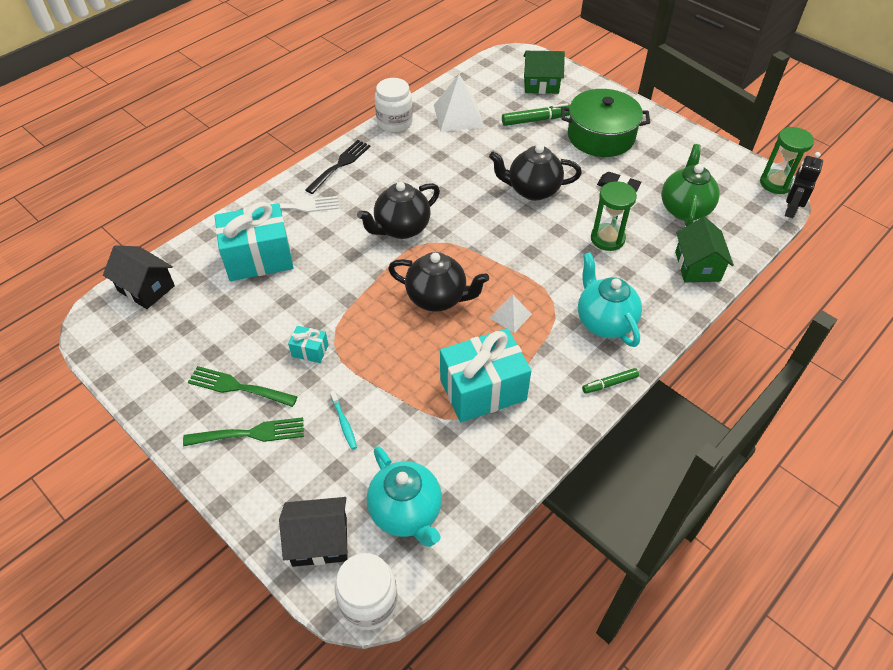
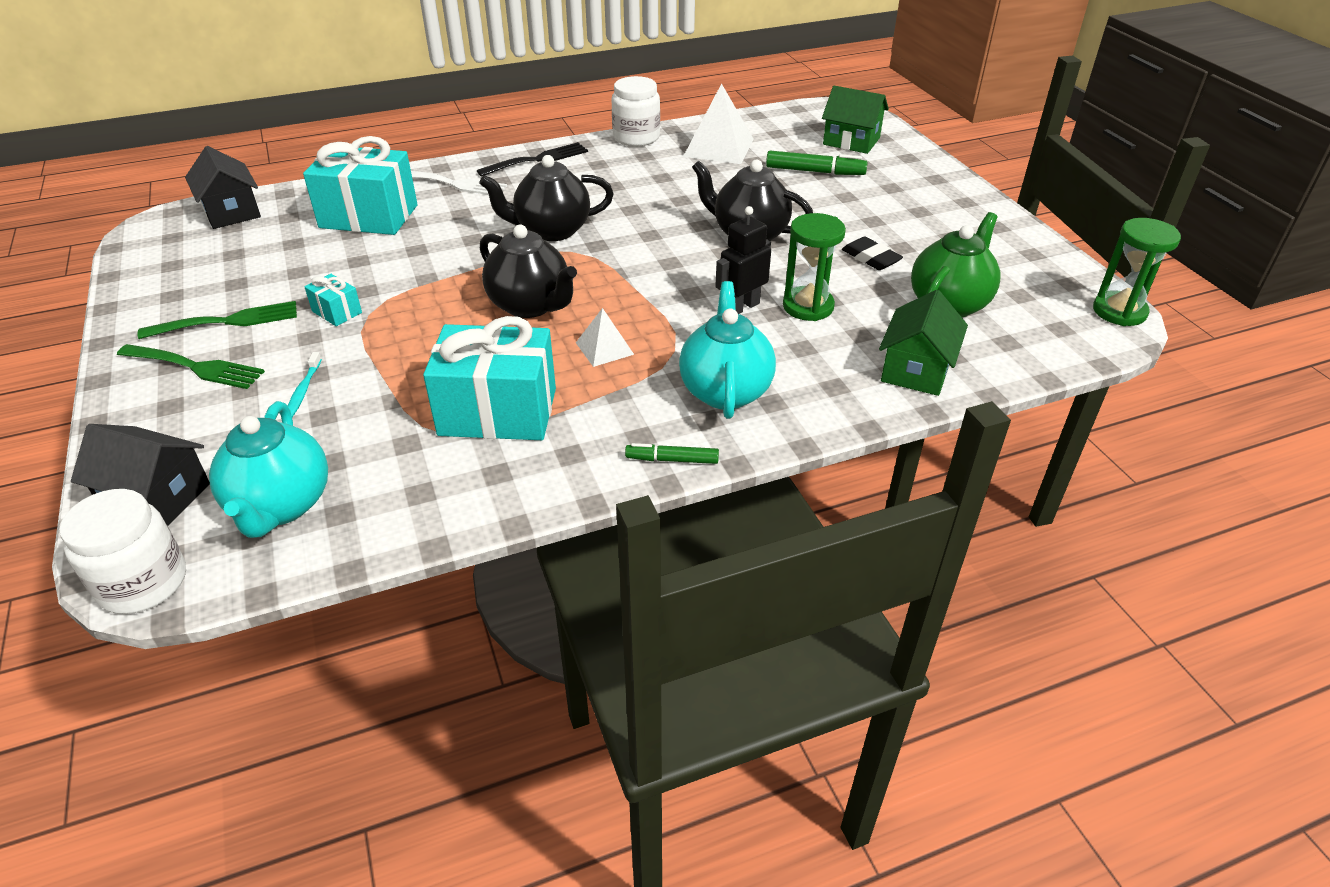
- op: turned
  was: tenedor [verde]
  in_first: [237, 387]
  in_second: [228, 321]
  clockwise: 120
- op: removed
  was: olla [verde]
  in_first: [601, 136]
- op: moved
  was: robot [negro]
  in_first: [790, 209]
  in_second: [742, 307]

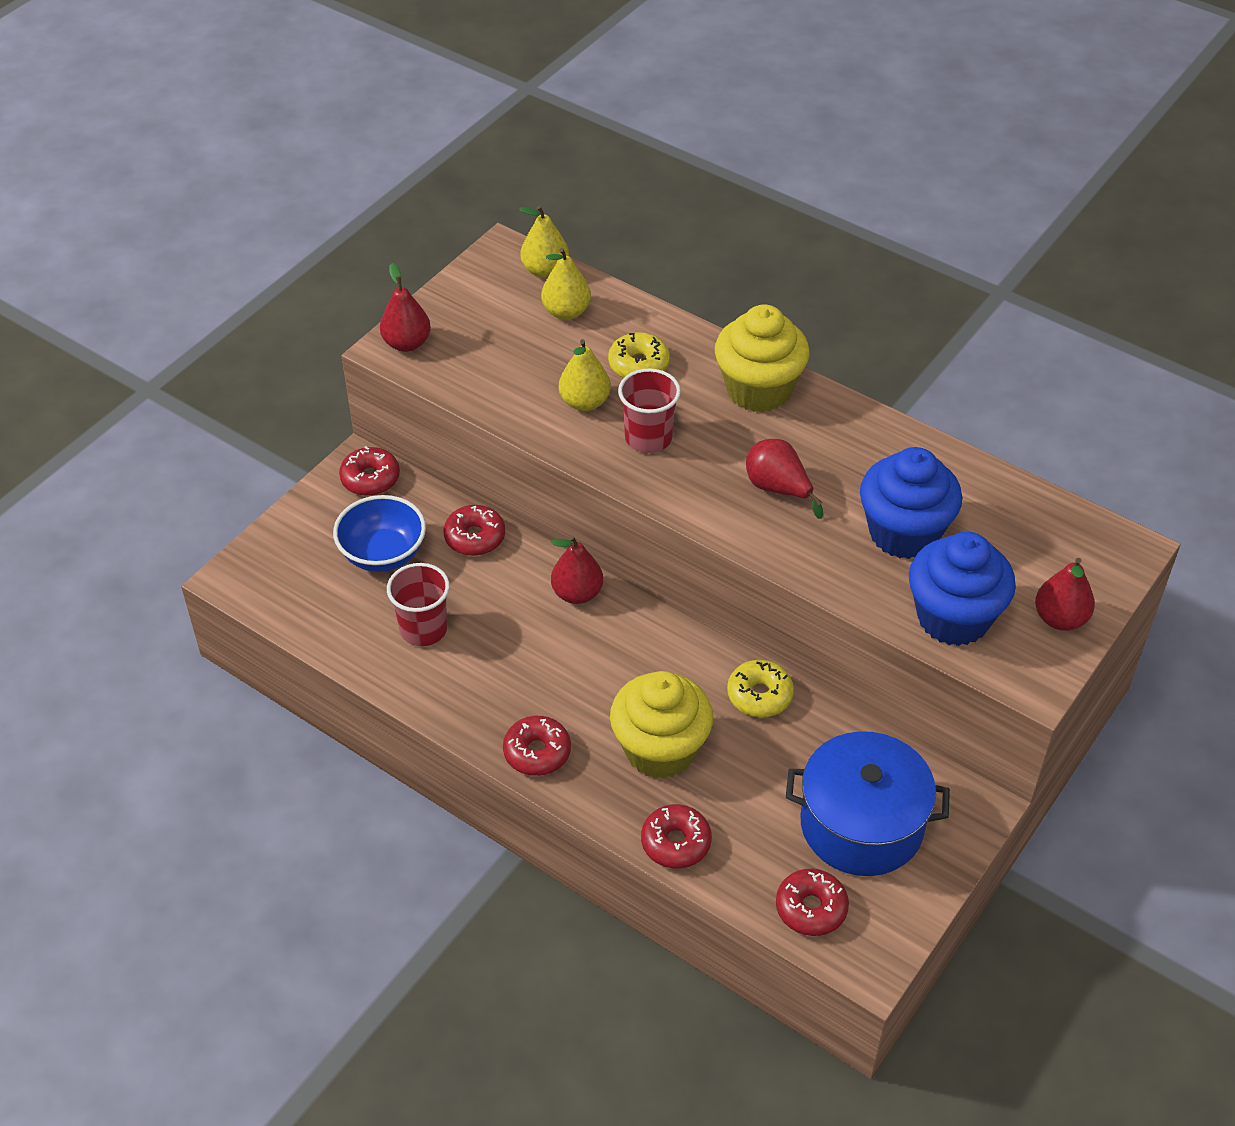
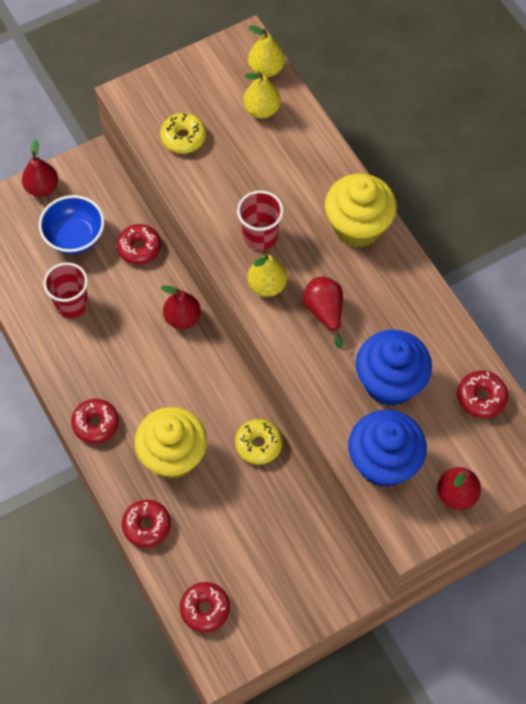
- op: moved
  was: rosquilla [rojo]
  in_first: [370, 478]
  in_second: [481, 397]
- op: moved
  was: pera [rojo]
  in_first: [407, 343]
  in_second: [42, 188]
- op: moved
  was: pera [amarillo]
  in_first: [584, 402]
  in_second: [267, 285]
- op: moved
  was: rosquilla [amarillo]
  in_first: [638, 365]
  in_second: [183, 138]
- op: removed
  was: olla [azul]
  in_first: [861, 824]

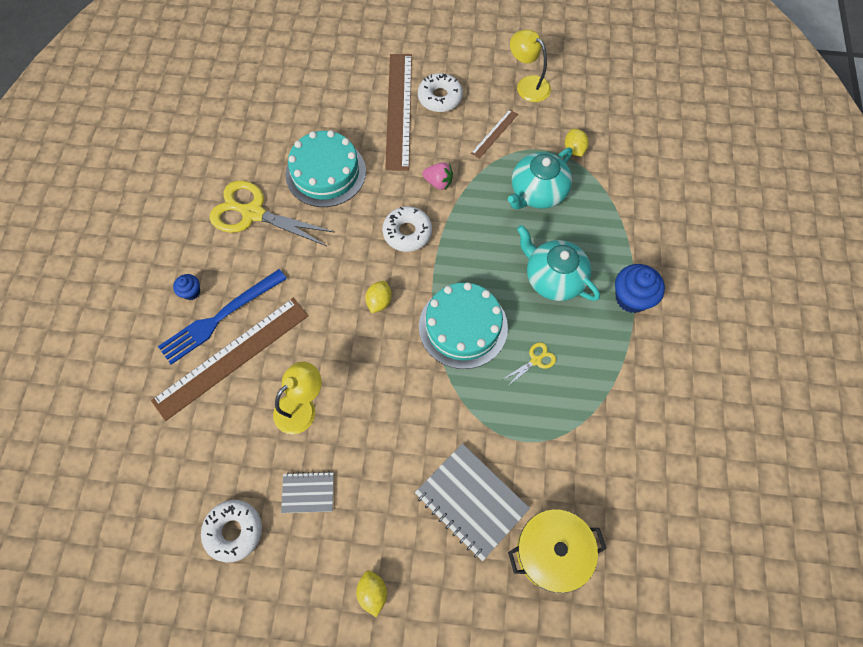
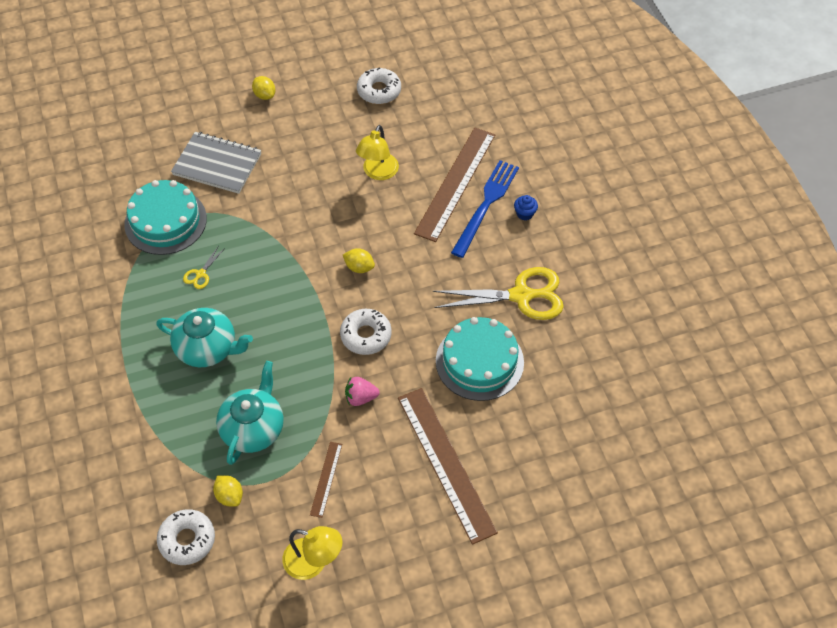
- op: removed
  was: cuaderno [gris]
  in_first: [308, 492]
- op: turned
  was: limón [amarillo]
  in_first: [379, 302]
  in_second: [359, 267]
  clockwise: -60
- op: moved
  was: rosquilla [blanco]
  in_first: [440, 97]
  in_second: [187, 540]
- op: moved
  was: tarta [turquesa]
  in_first: [463, 326]
  in_second: [165, 221]
- op: removed
  was: olla [amarillo]
  in_first: [552, 552]
- op: removed
  was: magdalena [azul]
  in_first: [631, 298]

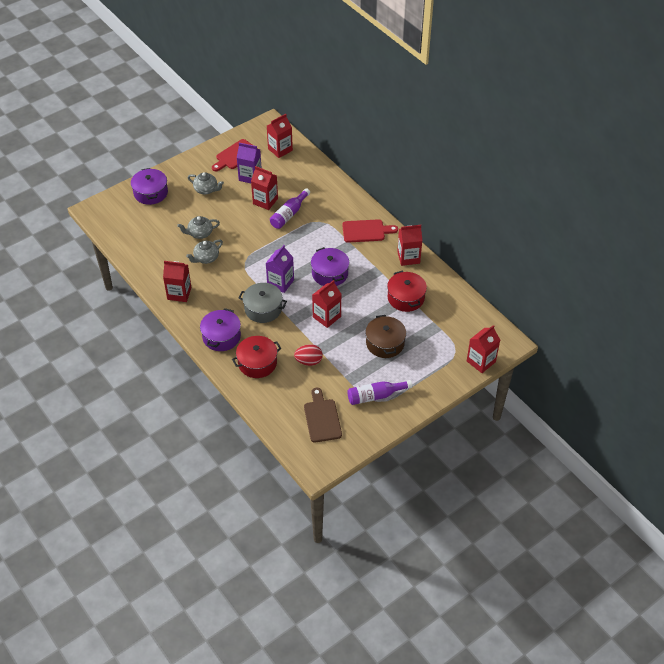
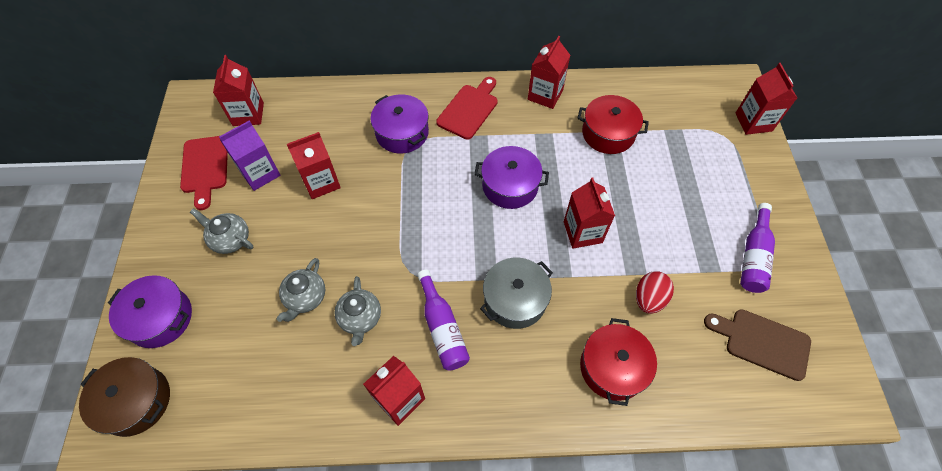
- op: turned
  was: tetera [gris]
  in_first: [206, 189]
  in_second: [230, 239]
  clockwise: -120
- op: moved
  was: olla [morado]
  in_first: [221, 336]
  in_second: [402, 133]
- op: removed
  was: cartón de leche [morado]
  in_first: [280, 283]
- op: moved
  was: botella [morado]
  in_first: [289, 214]
  in_second: [442, 328]
- op: moved
  was: olla [marrón]
  in_first: [385, 343]
  in_second: [136, 401]

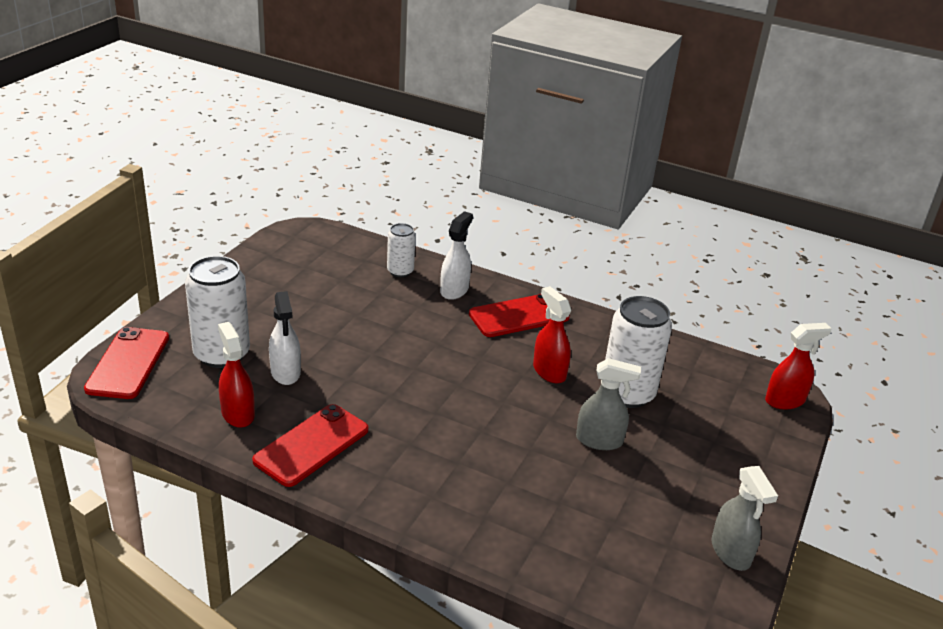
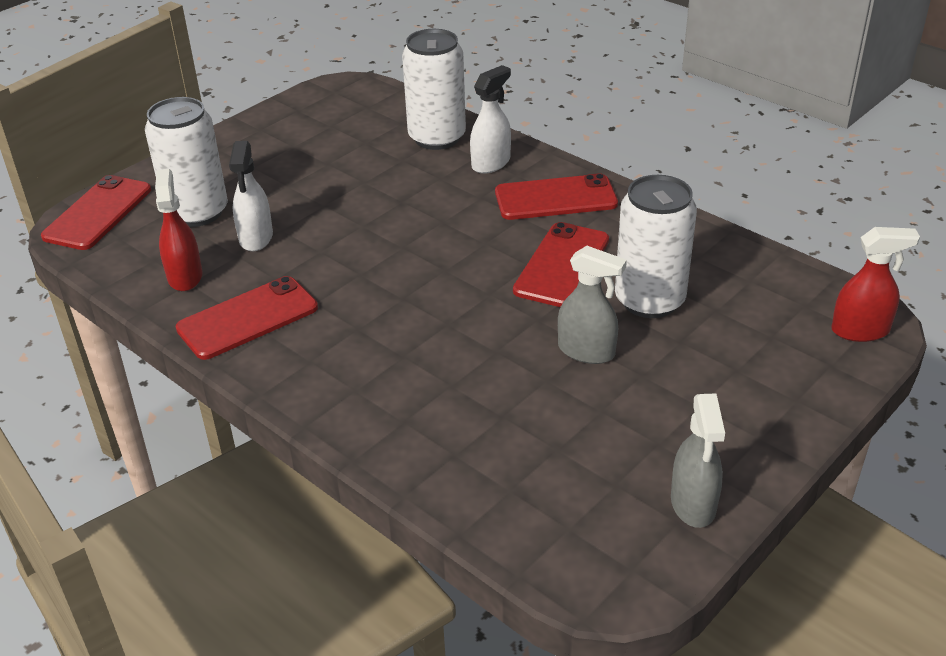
- op: resized
  was: lata [blanco]
  in_first: [400, 271]
  in_second: [437, 138]
  ratio: 1.8
- op: replaced
  was: pulverizador [rojo]
  now: móvil [rojo]
  in_first: [549, 371]
  in_second: [562, 265]

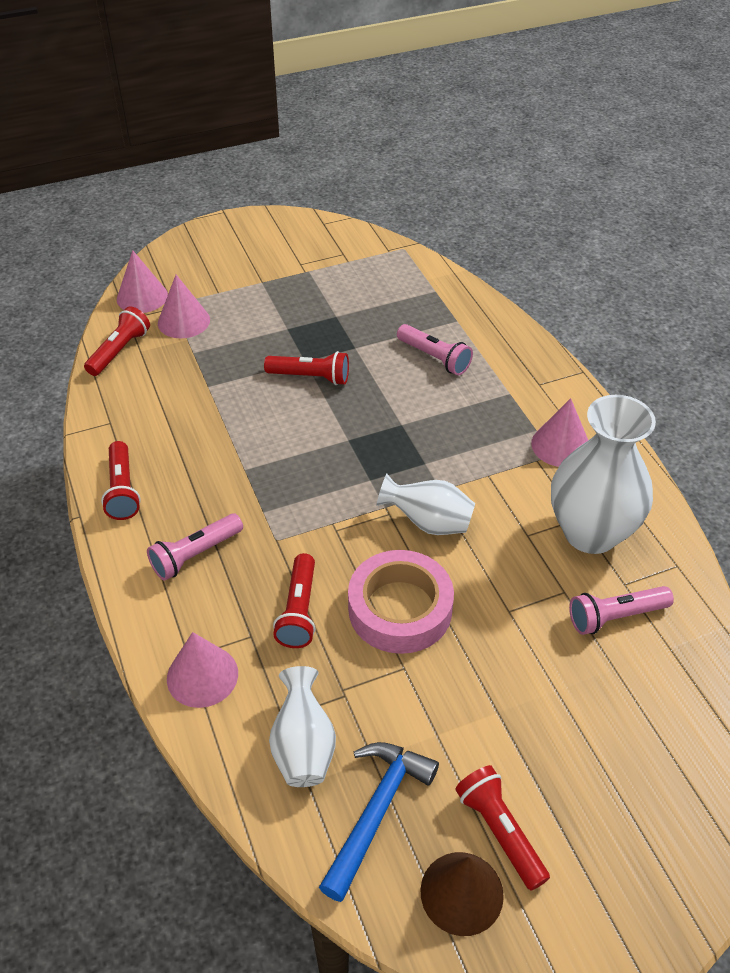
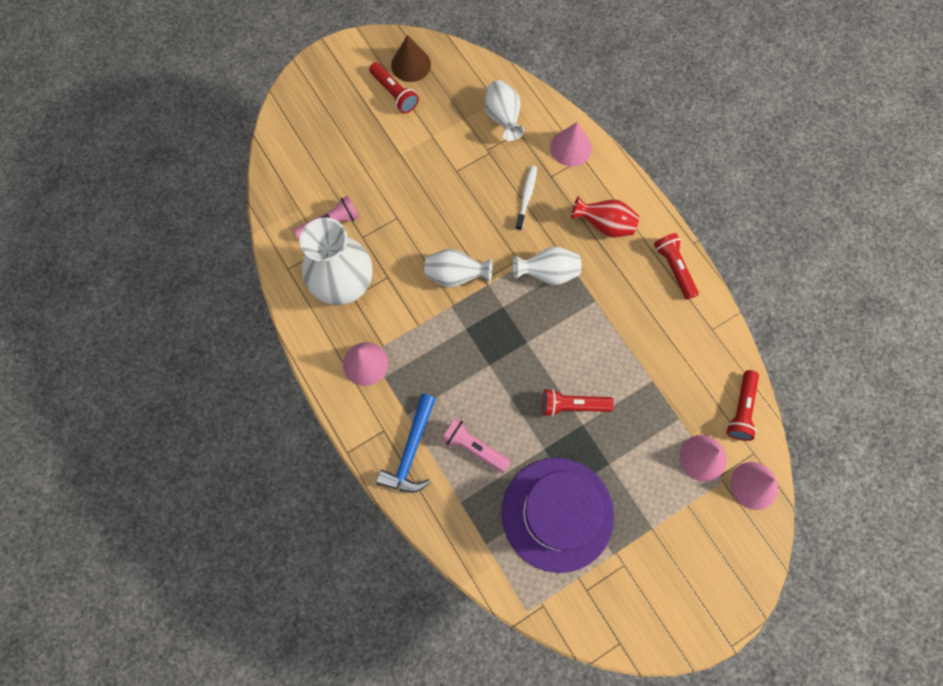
- op: replaced
  was: lámpara de mano [rosa]
  now: florero [rojo]
  in_first: [195, 555]
  in_second: [604, 225]
- op: replaced
  was: lámpara de mano [rojo]
  now: cepillo de dientes [blanco]
  in_first: [299, 611]
  in_second: [526, 197]
- op: moved
  was: martillo [azul]
  in_first: [376, 812]
  in_second: [411, 451]
- op: removed
  was: cinta adhesiva [rosa]
  in_first: [400, 609]
- op: added
  now: sombrero [morado]
  in_second: [557, 514]
- op: added
  now: florero [blanco]
  in_second: [547, 273]

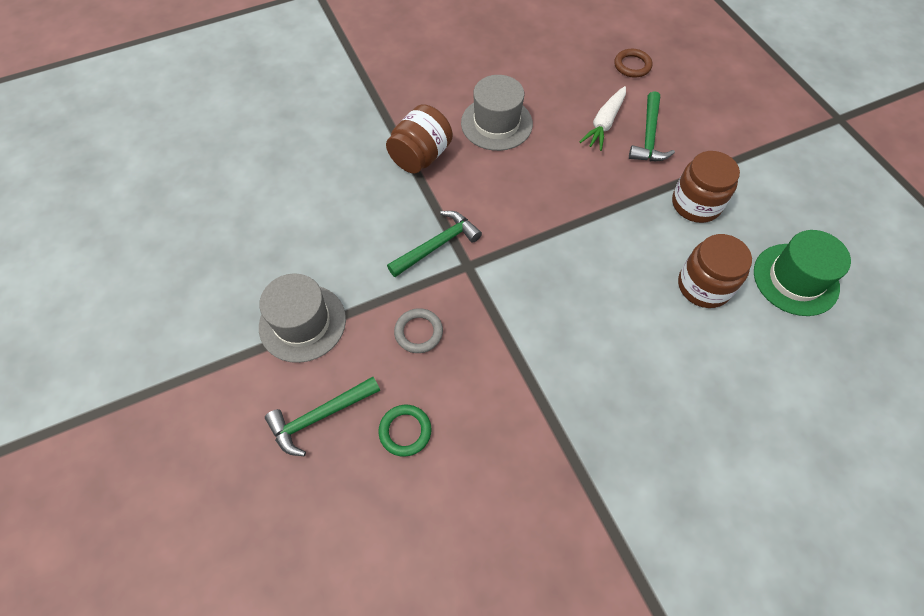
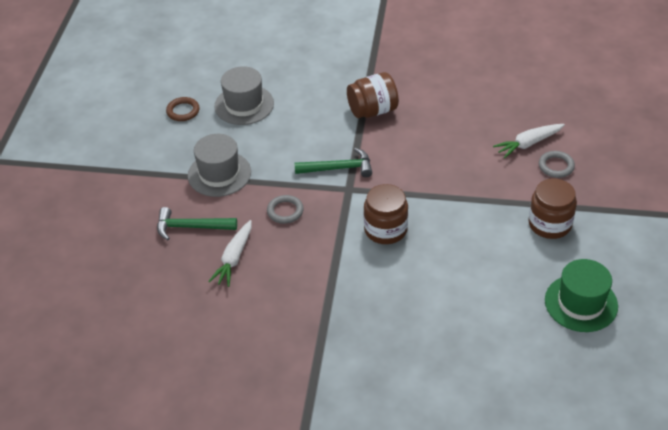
- op: replaced
  was: anillo [verde]
  now: zanahoria [blanco]
  in_first: [405, 431]
  in_second: [234, 258]
- op: moved
  was: sombrero [gris]
  in_first: [496, 123]
  in_second: [244, 105]
- op: moved
  was: anillo [marrón]
  in_first: [632, 65]
  in_second: [183, 111]
- op: replaced
  was: martillo [verde]
  now: anillo [gris]
  in_first: [649, 136]
  in_second: [556, 166]
- op: moved
  was: tarro [marrón]
  in_first: [703, 286]
  in_second: [385, 229]

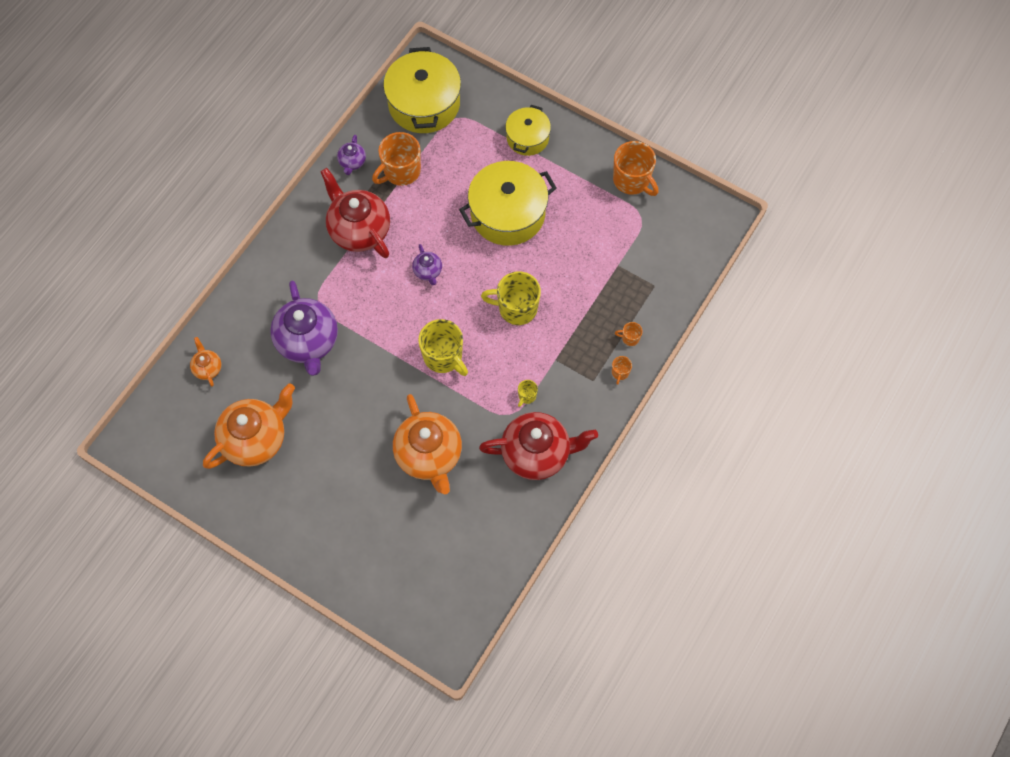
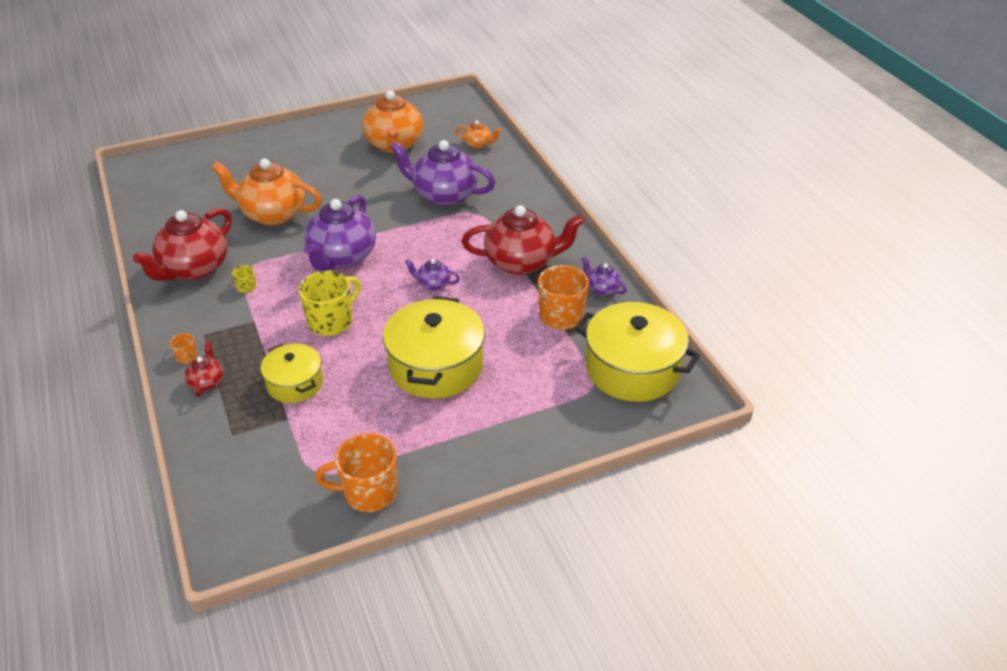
- op: replaced
  was: taza [amarillo]
  now: tetera [morado]
  in_first: [443, 357]
  in_second: [342, 257]
- op: moved
  was: olla [amarillo]
  in_first: [527, 138]
  in_second: [295, 383]
- op: replaced
  was: taza [naranja]
  now: tetera [rojo]
  in_first: [630, 338]
  in_second: [207, 382]

